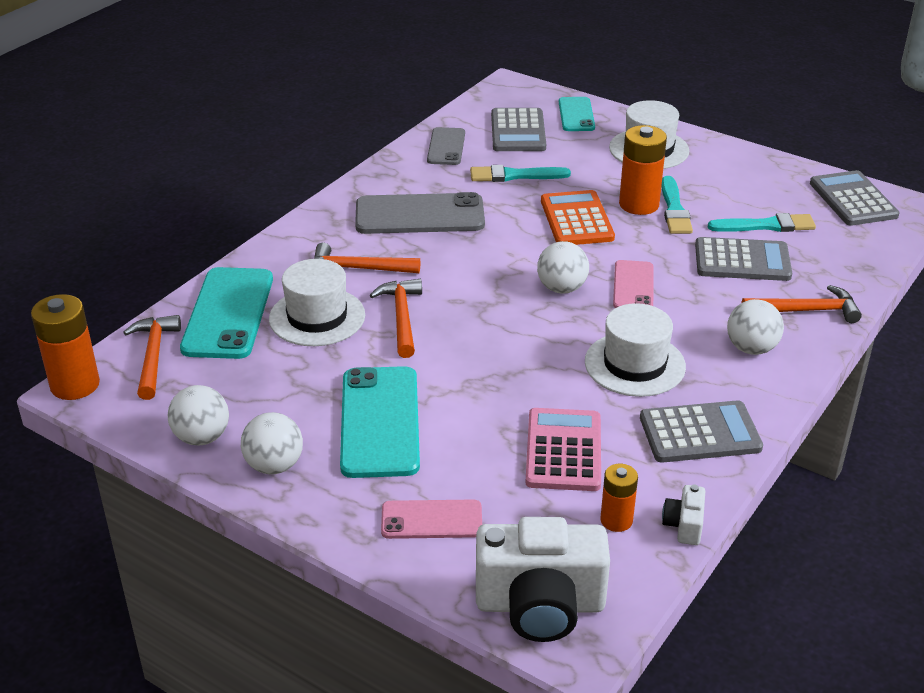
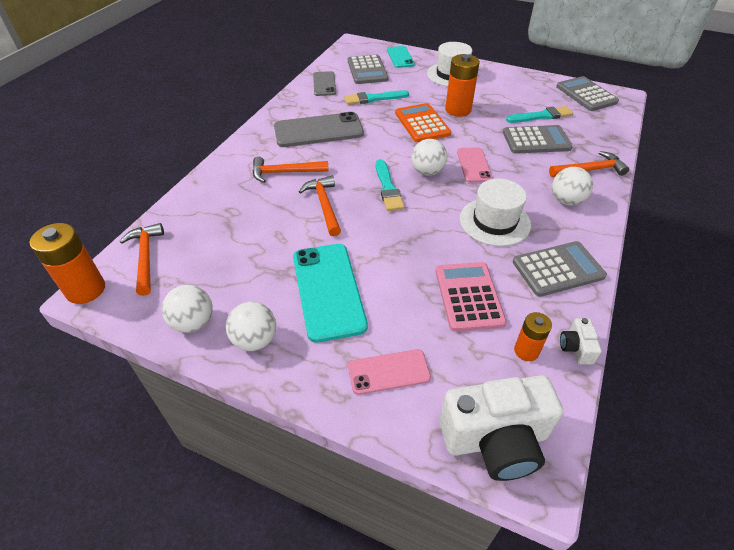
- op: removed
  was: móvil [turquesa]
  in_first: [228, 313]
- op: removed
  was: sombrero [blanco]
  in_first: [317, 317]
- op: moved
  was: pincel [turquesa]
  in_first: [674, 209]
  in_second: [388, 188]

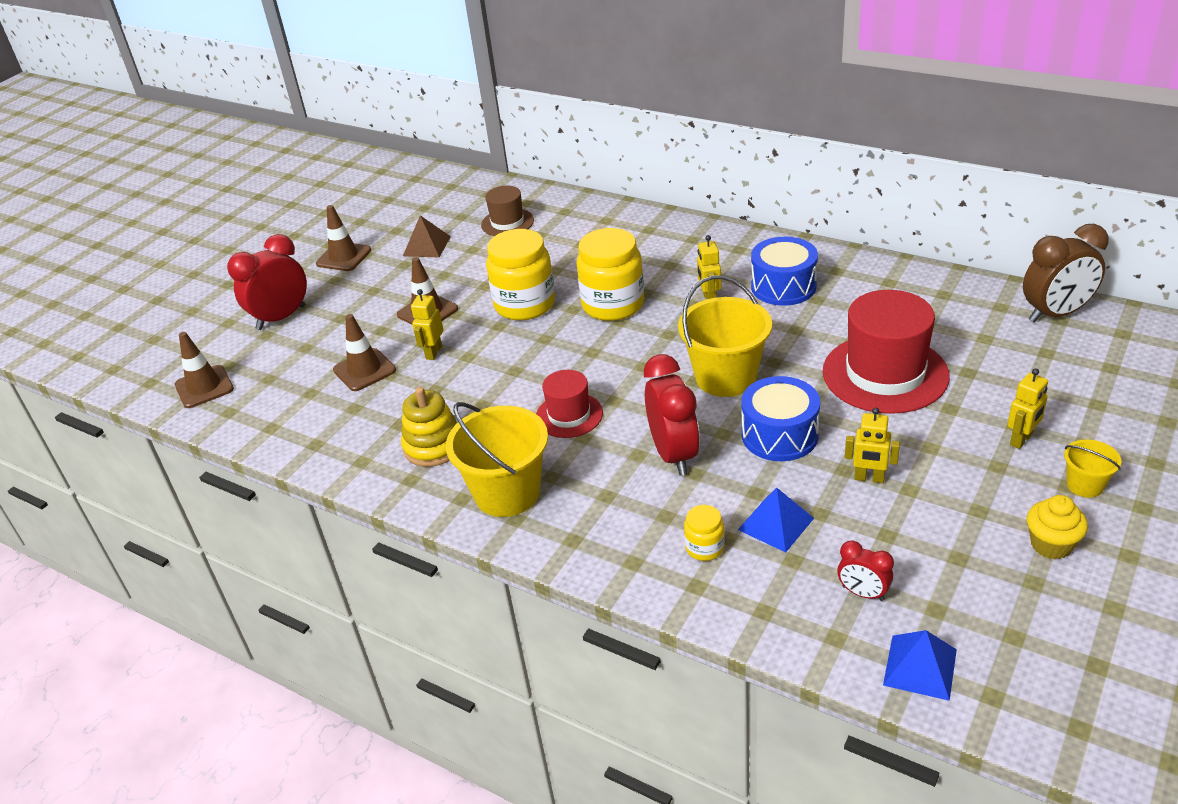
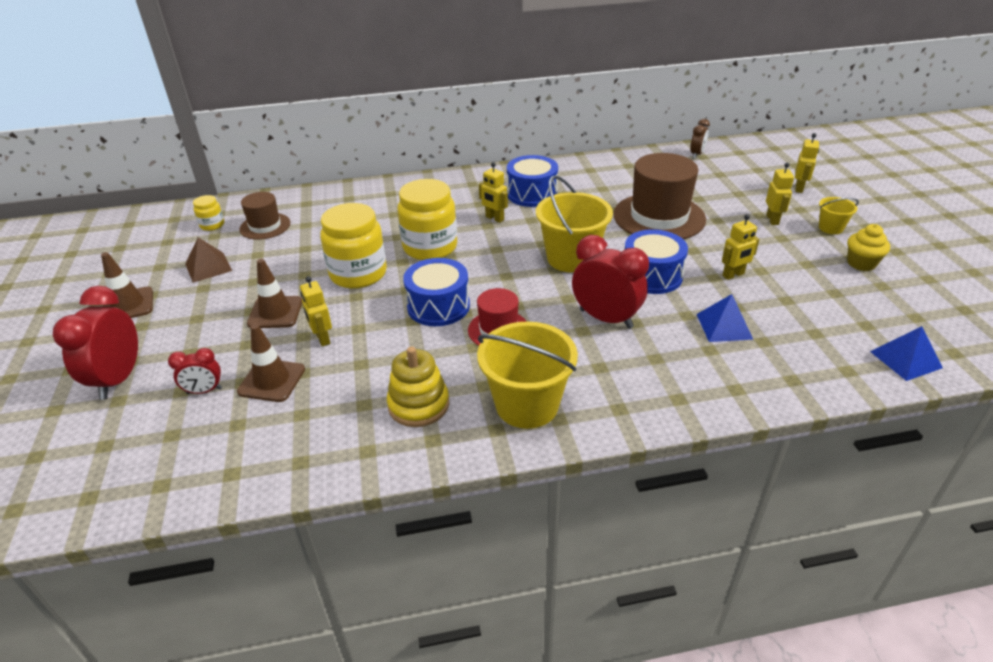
- op: removed
  was: cono de tráfico [marrón]
  in_first: [204, 387]
- op: moved
  was: tarro [amarillo]
  in_first: [704, 548]
  in_second: [212, 225]
- op: recoloured
  was: sombrero [rojo]
  now: sombrero [marrón]
  in_first: [885, 374]
  in_second: [659, 217]
- op: moved
  was: despertador [rojo]
  in_first: [863, 593]
  in_second: [204, 391]
- op: resized
  was: despertador [marrón]
  in_first: [1056, 314]
  in_second: [696, 154]
  ratio: 0.53
- op: added
  now: tambor [azul]
  in_second: [438, 306]
- op: added
  now: robot [amarillo]
  in_second: [799, 188]

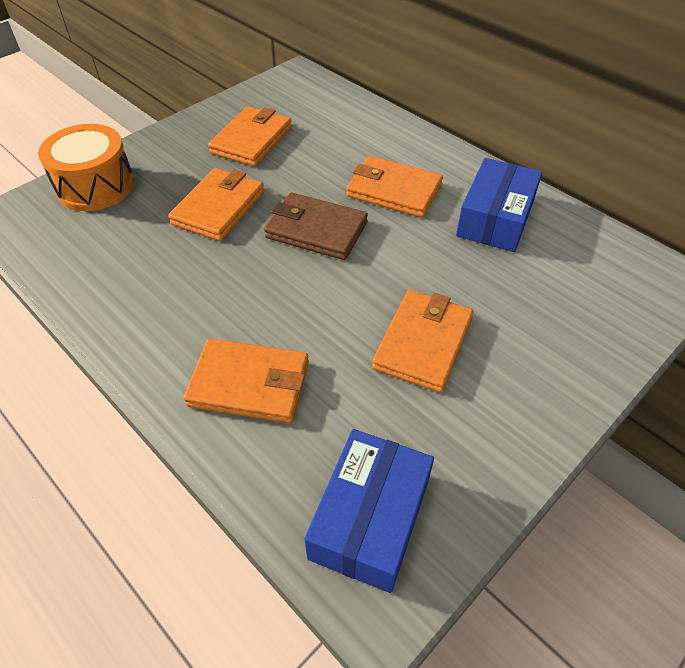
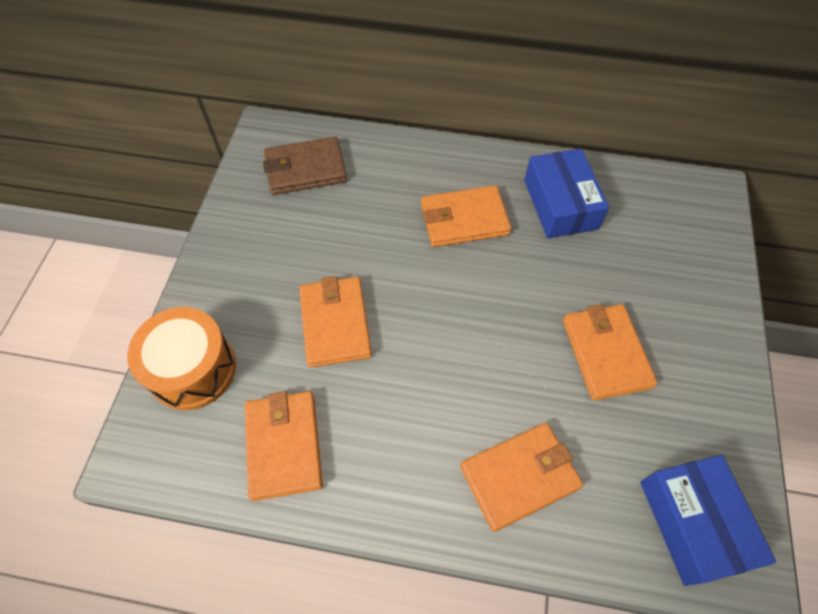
- op: moved
  was: cartera [naranja]
  in_first: [251, 140]
  in_second: [284, 445]
- op: moved
  was: cartera [marrón]
  in_first: [316, 230]
  in_second: [305, 169]

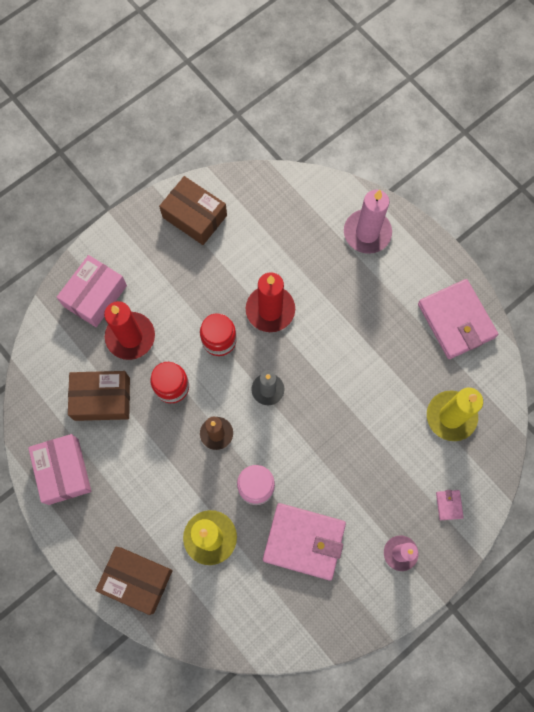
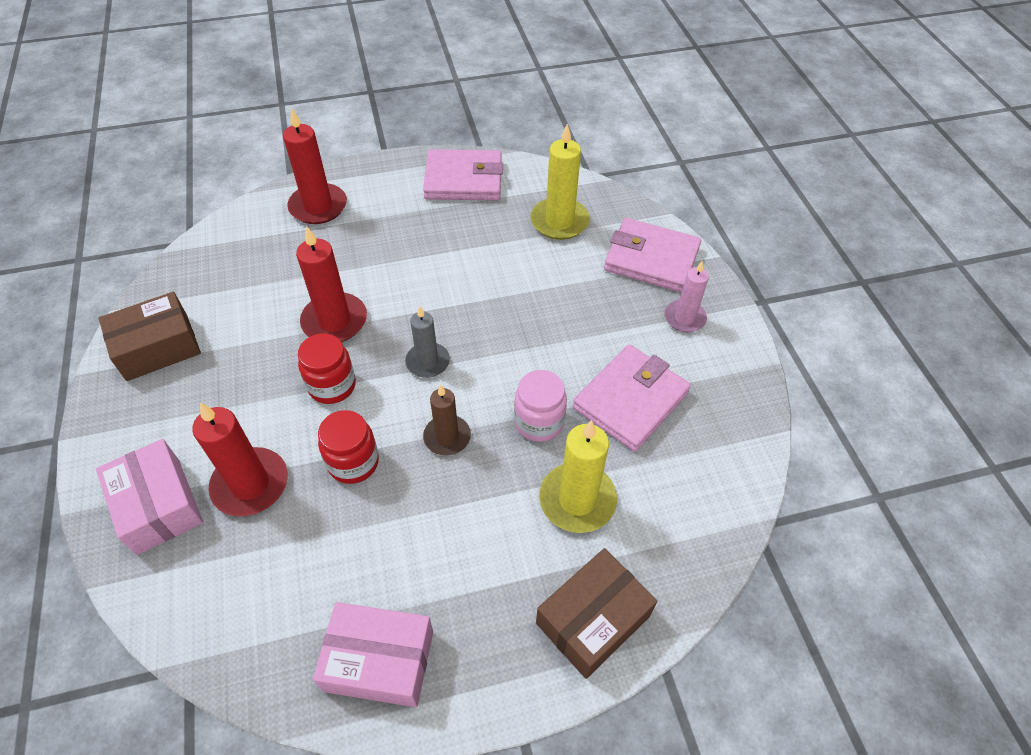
- op: removed
  was: caja [marrón]
  in_first: [102, 399]
- op: recoloured
  was: vela [rosa]
  now: vela [rojo]
  in_first: [367, 233]
  in_second: [318, 206]
- op: resized
  was: cartera [rosa]
  in_first: [449, 505]
  in_second: [651, 259]
  ratio: 2.49

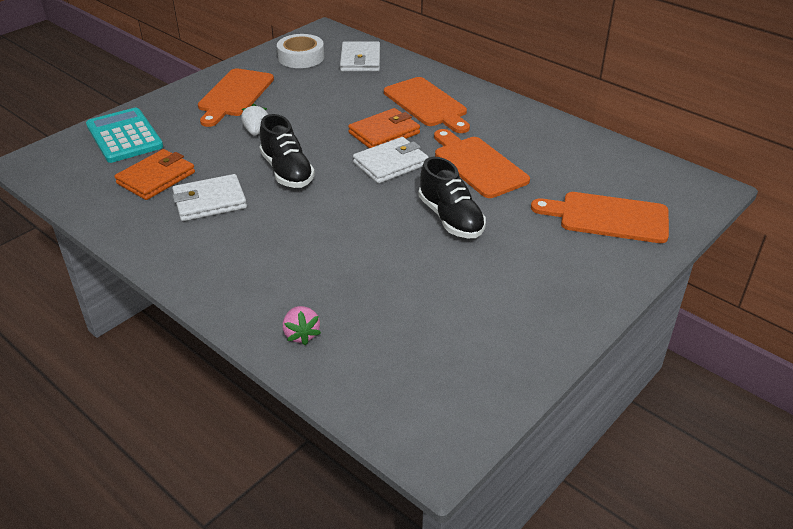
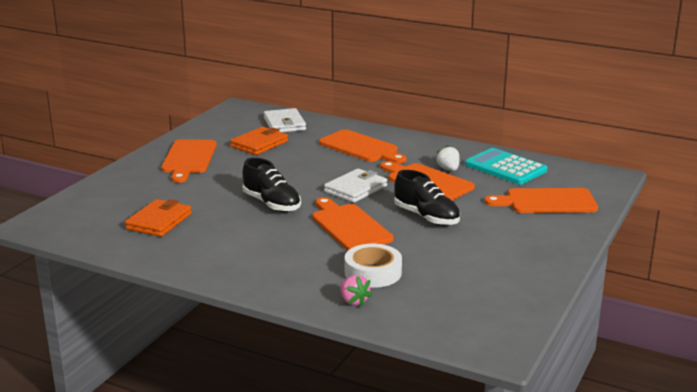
- op: moved
  was: calculadora [turquesa]
  in_first: [124, 136]
  in_second: [505, 168]
- op: removed
  was: cartera [blanco]
  in_first: [210, 201]
- op: moved
  was: fresa [blanco]
  in_first: [256, 131]
  in_second: [448, 169]
- op: moved
  was: cinta adhesiva [blanco]
  in_first: [301, 57]
  in_second: [373, 272]
- op: moved
  was: cartera [naranja]
  in_first: [384, 133]
  in_second: [259, 144]
- op: added
  now: tabla de cortar [naranja]
  in_second: [349, 226]

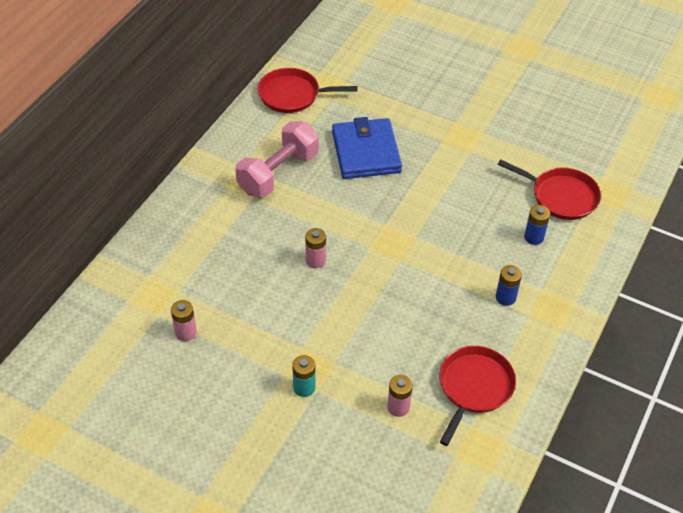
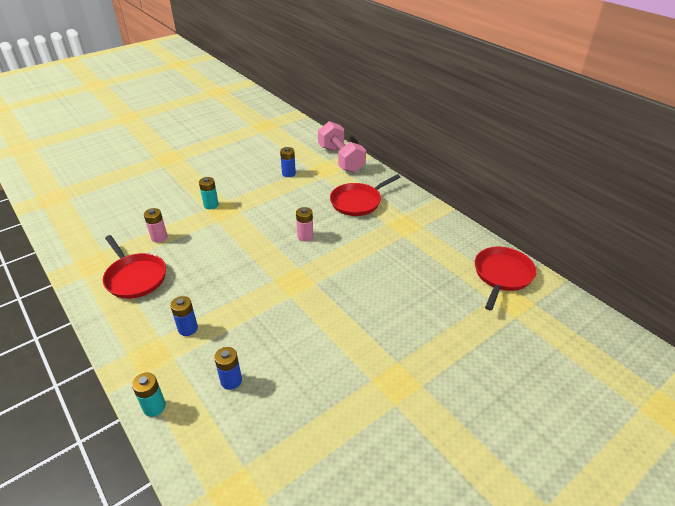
- op: recoloured
  was: pila [rosa]
  now: pila [azul]
  in_first: [186, 332]
  in_second: [288, 173]
- op: moved
  was: mancuerna [rosa]
  in_first: [278, 173]
  in_second: [341, 159]
- op: removed
  was: cartera [azul]
  in_first: [366, 152]
- op: moved
  was: sartén [rojo]
  in_first: [561, 196]
  in_second: [358, 202]
- op: added
  now: pila [turquesa]
  in_second: [154, 407]

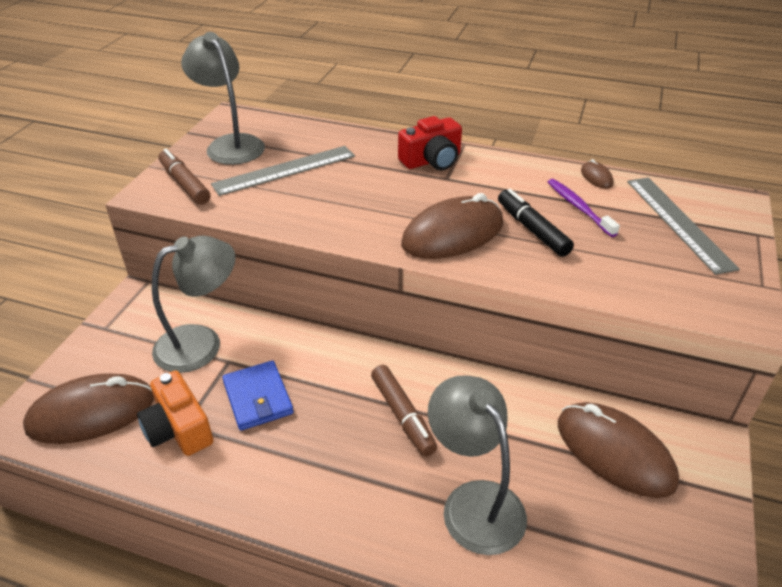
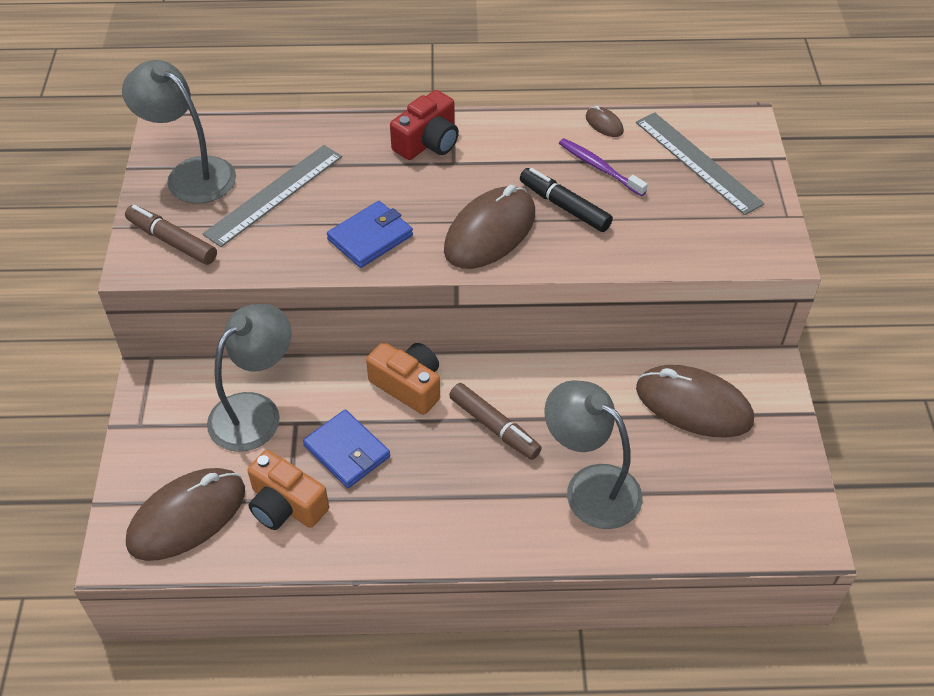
- op: added
  now: cartera [azul]
  in_second: [370, 237]
- op: added
  now: cámara [naranja]
  in_second: [408, 386]

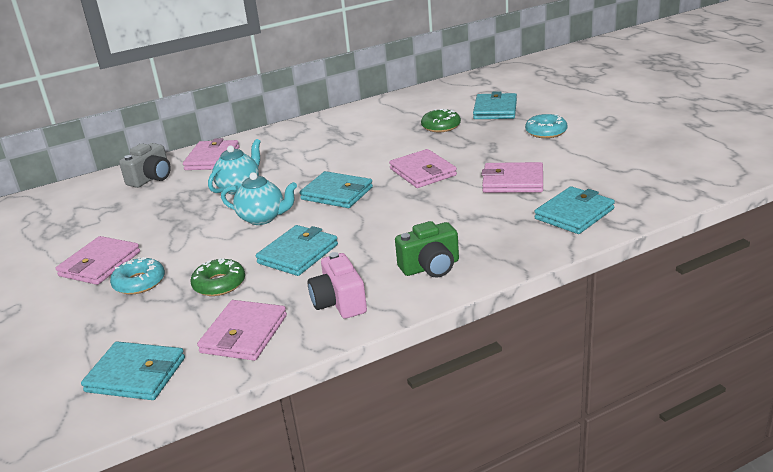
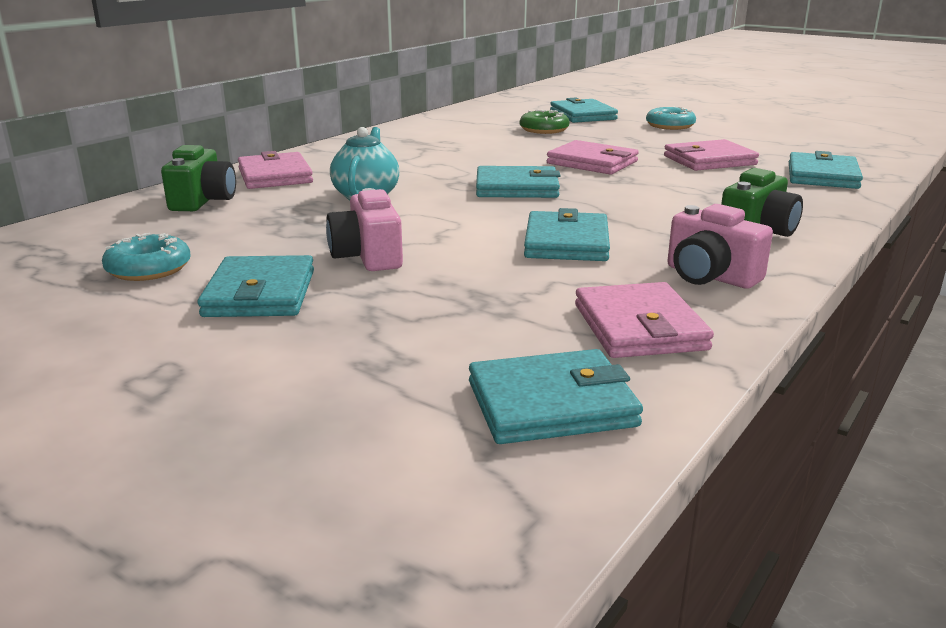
- op: recoloured
  was: cartera [rosa]
  now: cartera [turquesa]
  in_first: [100, 264]
  in_second: [260, 293]
- op: moved
  was: rosquilla [turquesa]
  in_first: [139, 282]
  in_second: [149, 269]
- op: recoloured
  was: cámara [gris]
  now: cámara [verde]
  in_first: [151, 178]
  in_second: [203, 201]
- op: removed
  was: rosquilla [verde]
  in_first: [219, 284]
- op: removed
  was: tetera [turquesa]
  in_first: [263, 218]
- op: added
  now: cámara [rosa]
  in_second: [367, 257]

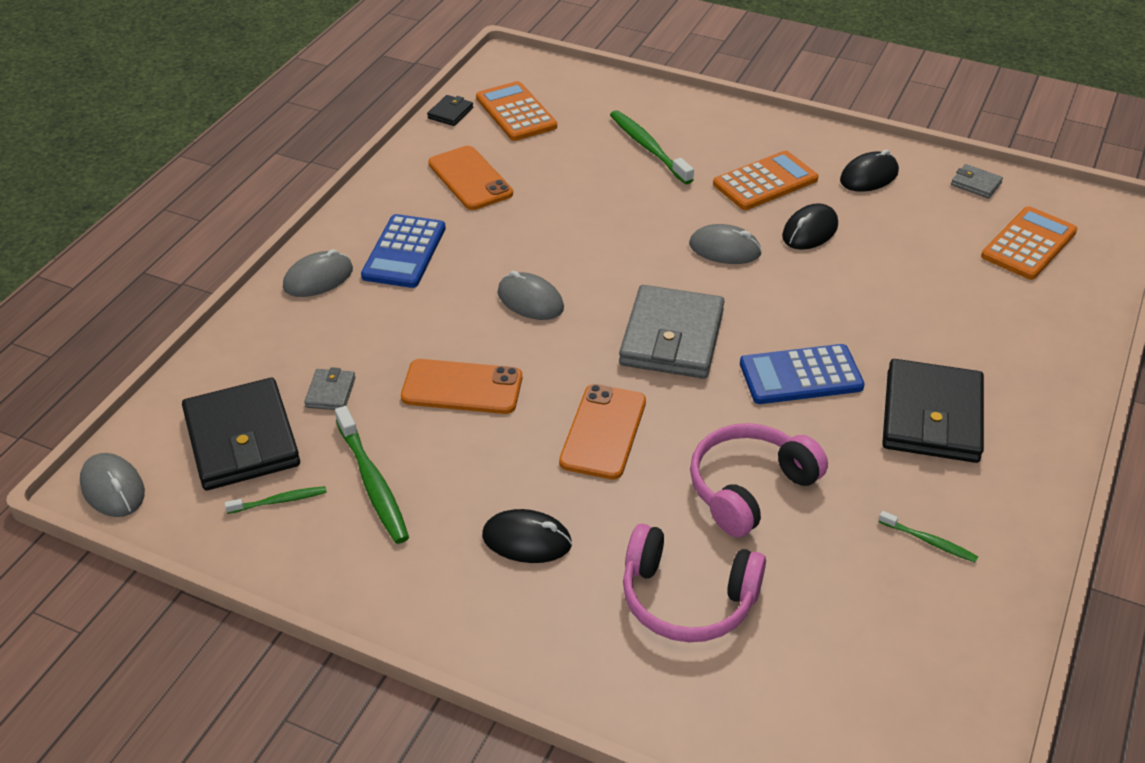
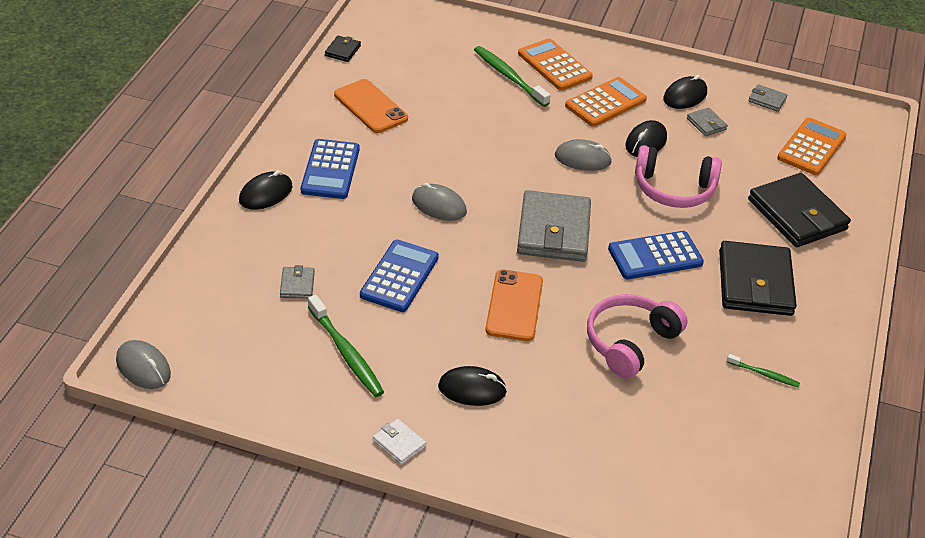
- op: moved
  was: cartera [negro]
  in_first: [242, 440]
  in_second: [797, 215]
- op: removed
  was: cepillo de dientes [verde]
  in_first: [279, 501]
- op: recoloured
  was: ratón [gris]
  now: ratón [negro]
  in_first: [318, 278]
  in_second: [266, 194]
- op: replaced
  was: móvil [naranja]
  now: calculadora [azul]
  in_first: [462, 387]
  in_second: [399, 276]
- op: moved
  was: calculadora [naranja]
  in_first: [516, 112]
  in_second: [554, 65]
- op: moved
  was: auriculares [rosa]
  in_first: [687, 599]
  in_second: [674, 189]
- op: added
  now: cartera [blanco]
  in_second: [399, 443]
- op: added
  now: cartera [gris]
  in_second: [706, 124]

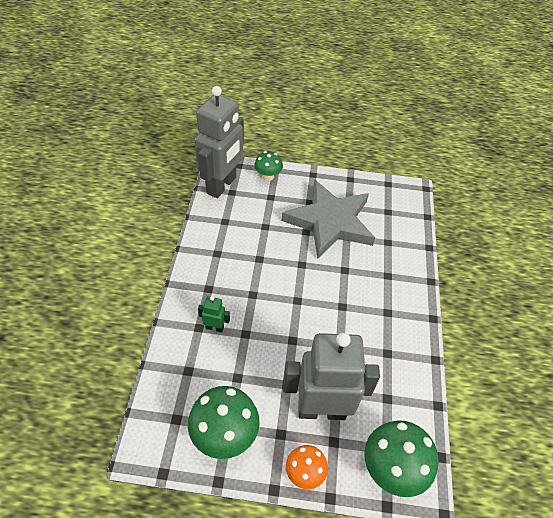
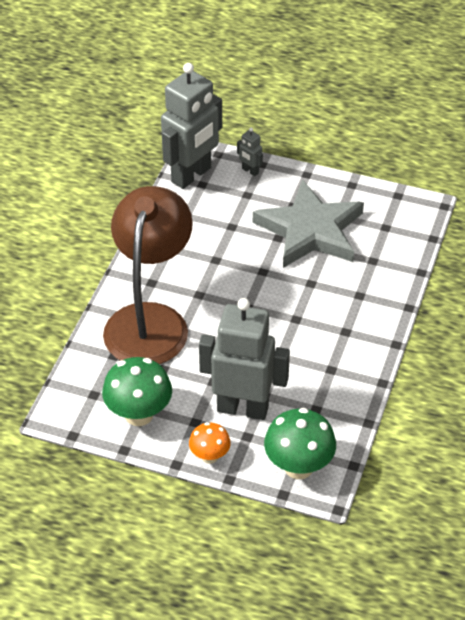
- op: replaced
  was: robot [verde]
  now: lámpara [marrón]
  in_first: [215, 327]
  in_second: [150, 320]
- op: replaced
  was: seta [verde]
  now: robot [gris]
  in_first: [268, 176]
  in_second: [250, 171]

